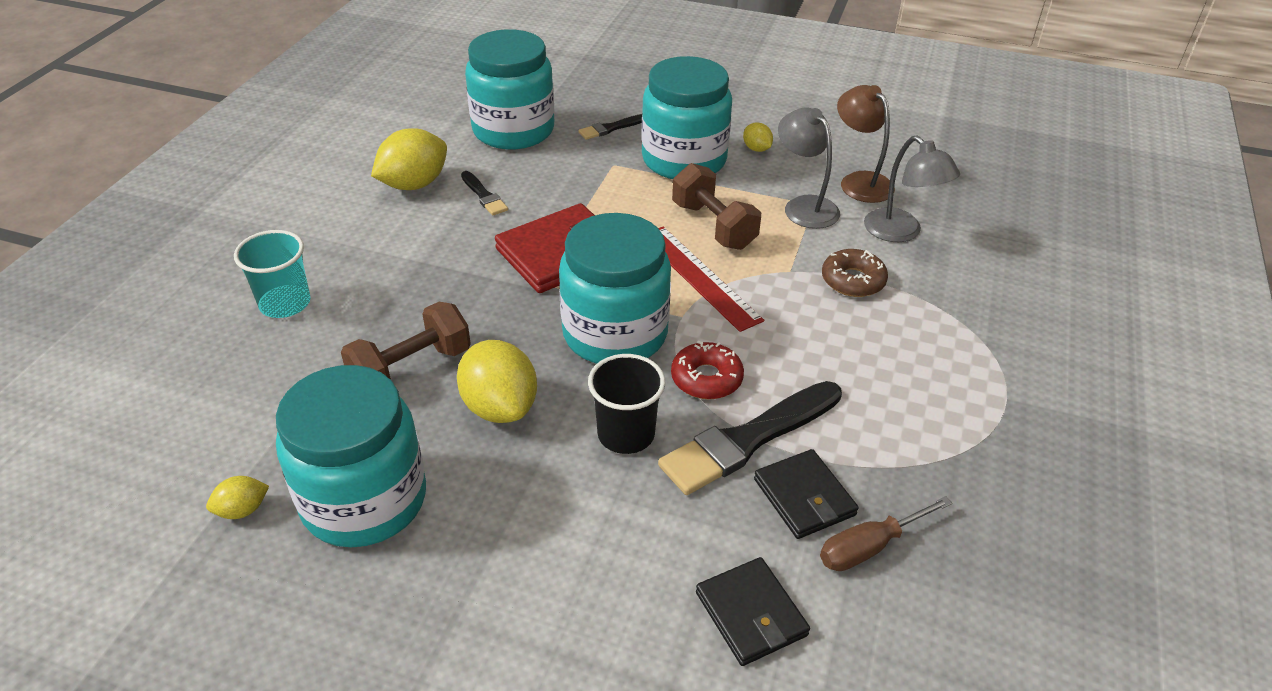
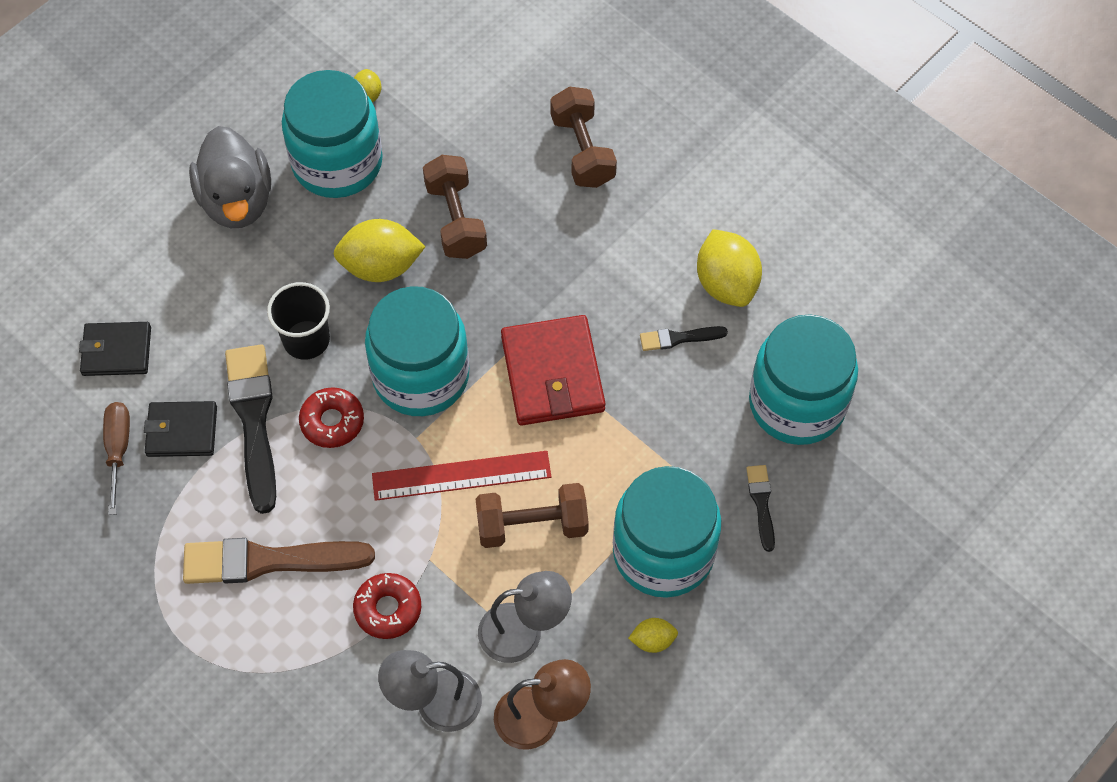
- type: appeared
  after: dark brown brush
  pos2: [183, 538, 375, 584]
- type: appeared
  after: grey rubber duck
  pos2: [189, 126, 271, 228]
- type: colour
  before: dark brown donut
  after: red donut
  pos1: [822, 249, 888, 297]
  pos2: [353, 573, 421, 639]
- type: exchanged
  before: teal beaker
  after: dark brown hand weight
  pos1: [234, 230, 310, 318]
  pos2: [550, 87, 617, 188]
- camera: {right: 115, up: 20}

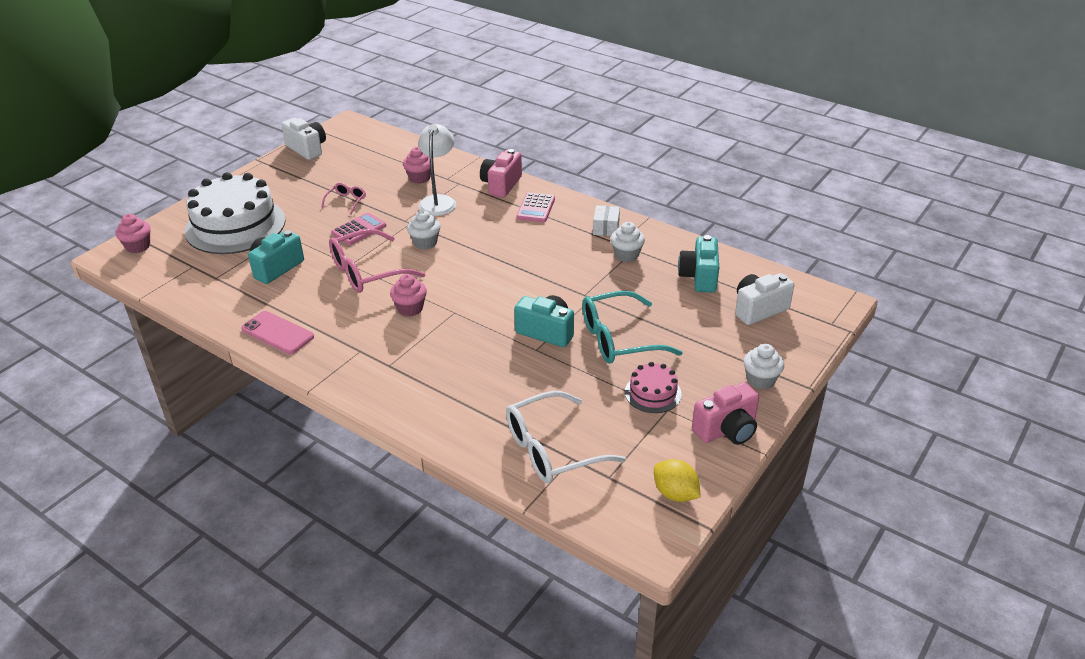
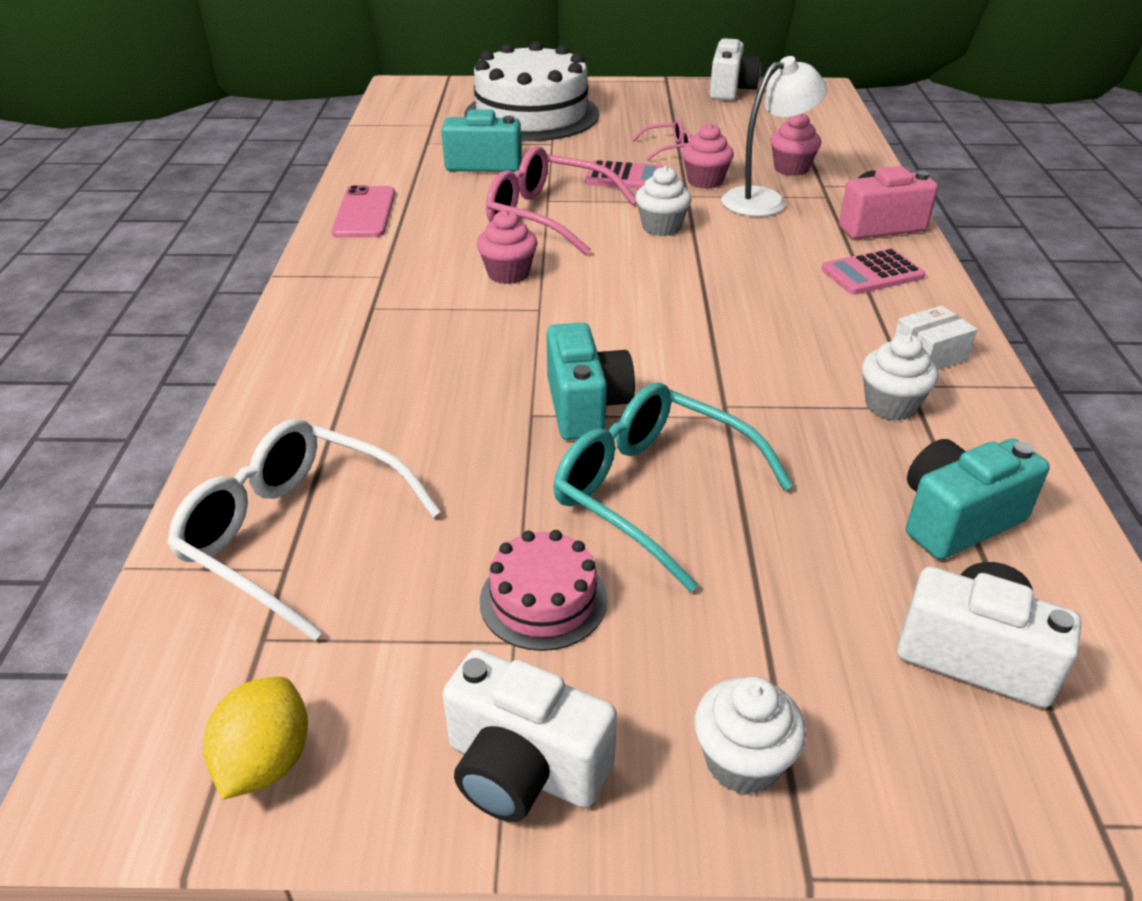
- type: colour
  before: rose-pink compact camera
  after: white compact camera
  pos1: [692, 382, 759, 445]
  pos2: [443, 649, 617, 822]
- type: relocated
  before: rose-pink fairy cake
  pos1: [115, 214, 151, 253]
  pos2: [682, 123, 734, 189]
- camera: {right: 55, up: 0}

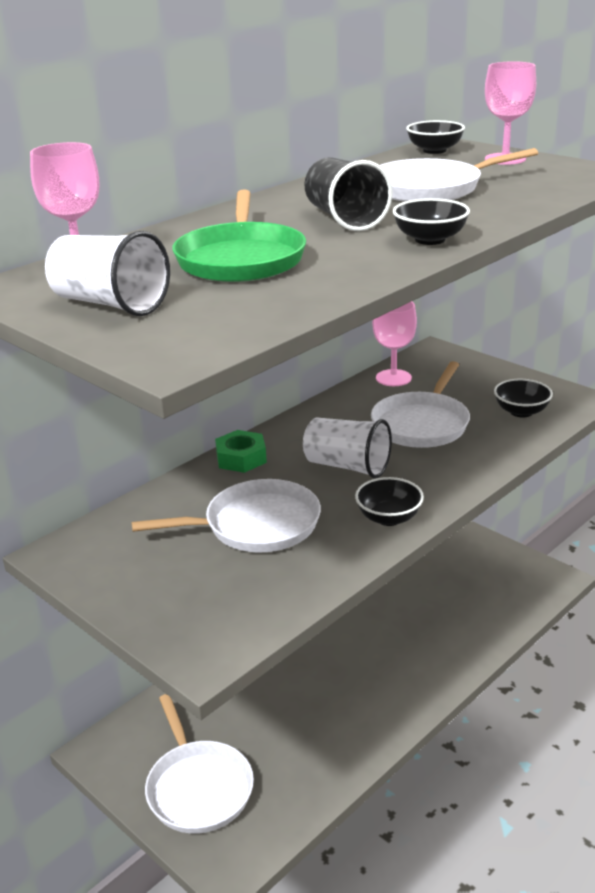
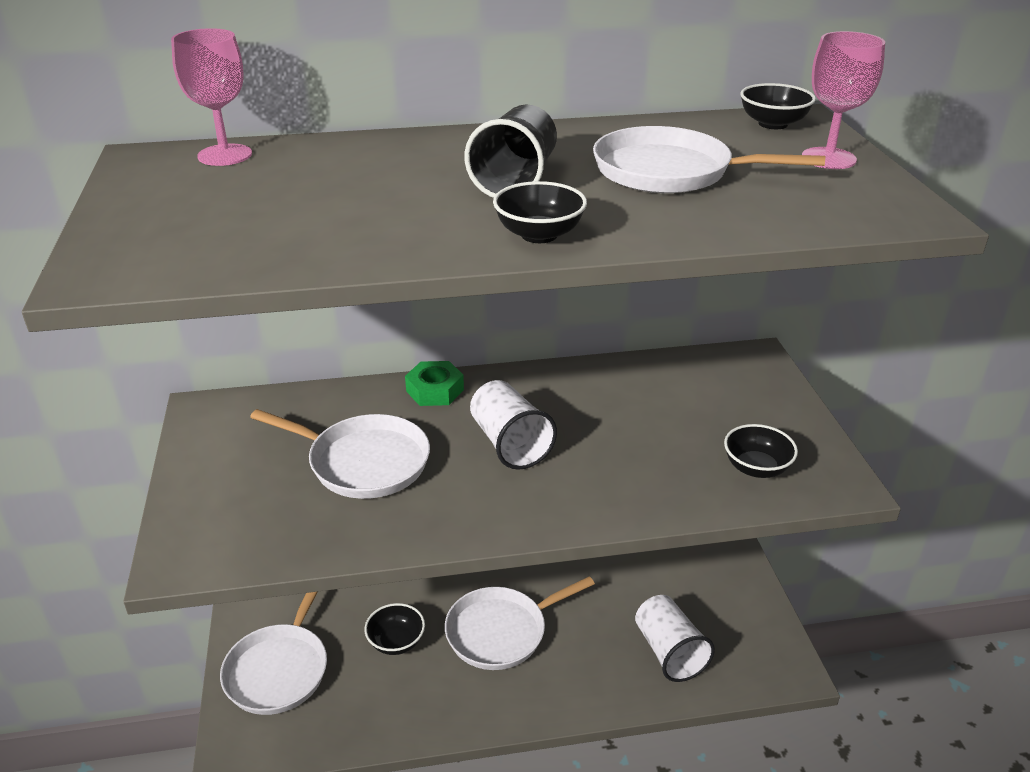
- type: relocated
  before: black serving bowl
  pos1: [355, 477, 424, 526]
  pos2: [364, 603, 425, 655]
- type: relocated
  before: white pan
  pos1: [371, 361, 470, 448]
  pos2: [445, 576, 595, 670]
- type: relocated
  before: white beaker
  pos1: [45, 231, 170, 316]
  pos2: [635, 595, 715, 682]
- type: missing
  before: leaf-green pan
  pos1: [172, 189, 306, 282]
- type: missing
  before: rose-pink wine glass
  pos1: [372, 301, 417, 386]
- camera: {right: 35, up: 5}

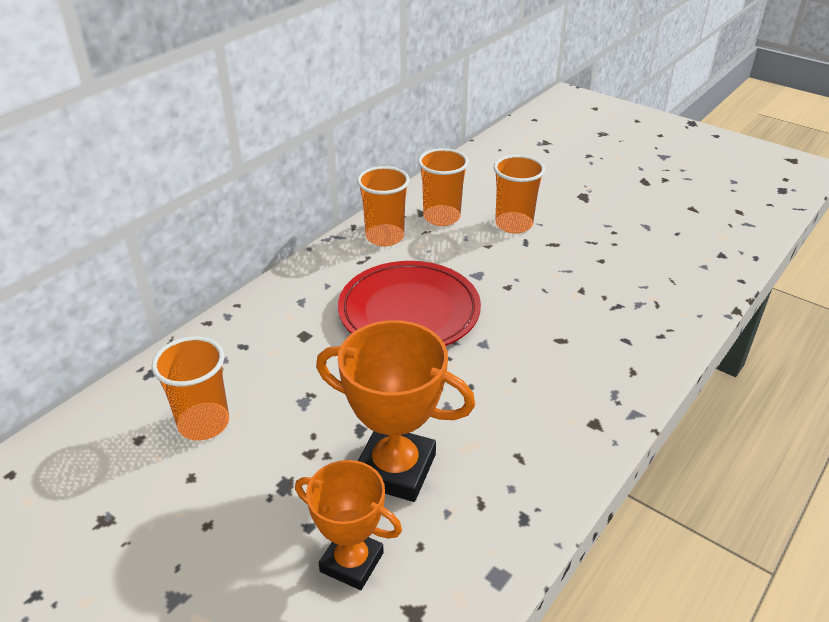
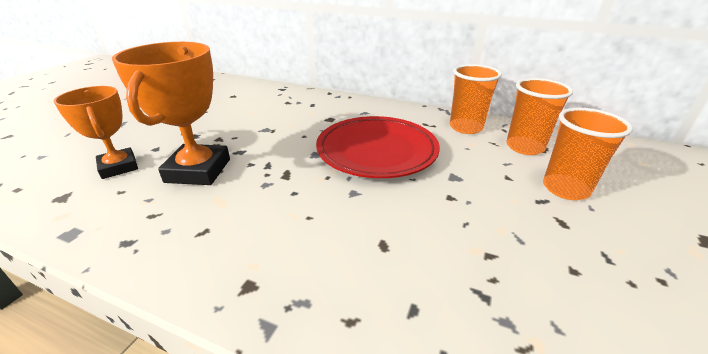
- type: spun
  before: orange trophy
  pos1: [295, 460, 402, 590]
  pos2: [54, 86, 138, 179]
  turn: -45
- type: missing
  before: orange beaker
  pos1: [152, 336, 229, 440]
- camera: {right: 75, up: -5}

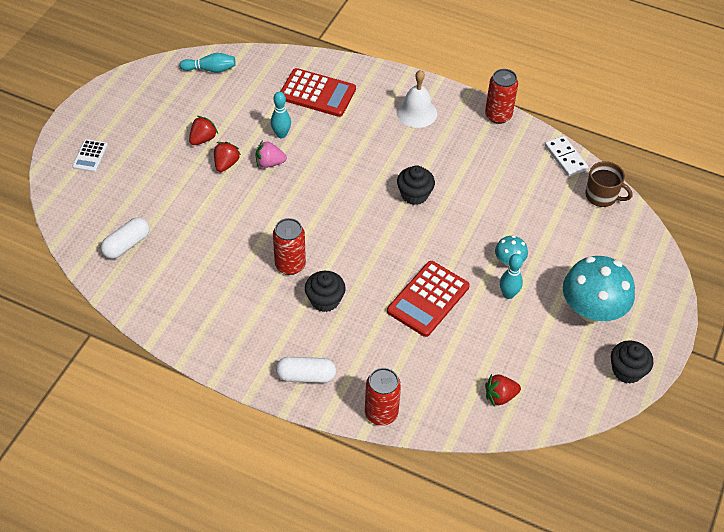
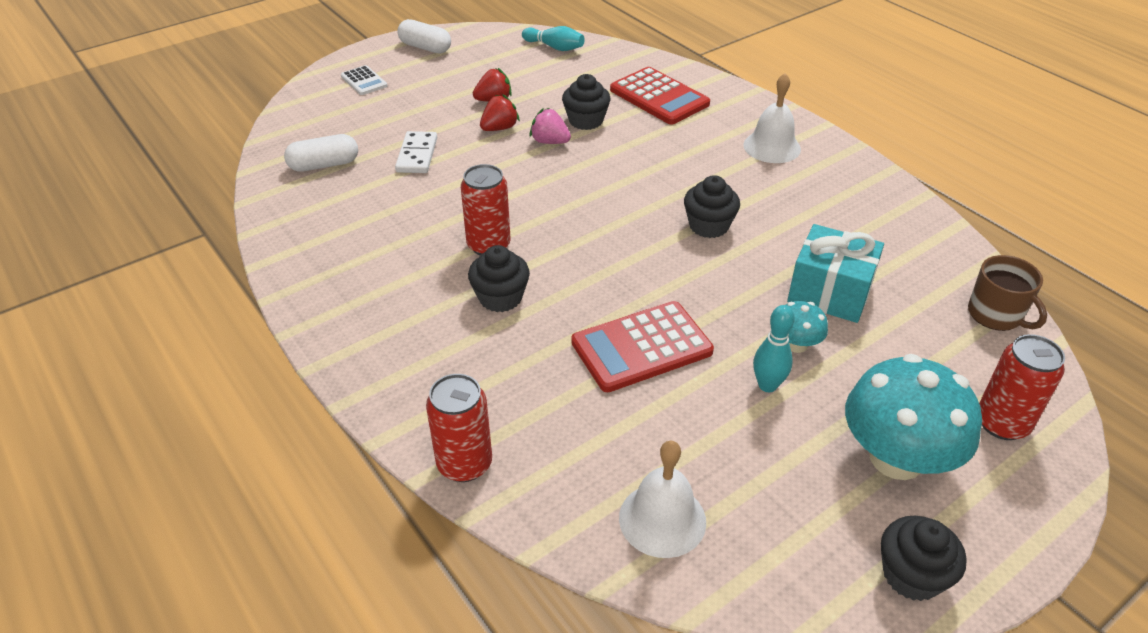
- type: spun
  before: white calculator
  pos1: [72, 139, 108, 172]
  pos2: [341, 65, 387, 95]
  turn: -75
- type: relocated
  before: white domino tile
  pos1: [545, 136, 588, 177]
  pos2: [395, 131, 437, 173]
- type: relocated
  before: white capsule
  pos1: [276, 357, 336, 383]
  pos2: [397, 19, 451, 54]
- type: exchanged
  before: teal tenpin
  after: black fairy cake
  pos1: [271, 92, 291, 138]
  pos2: [562, 74, 610, 130]
- type: exchanged
  before: red toy strawberry
  after: white hand bell
  pos1: [485, 374, 521, 407]
  pos2: [619, 440, 706, 558]
- type: appeared
  after: teal gift
  pos2: [787, 224, 884, 323]
- type: relocated
  before: red tin
  pos1: [485, 69, 518, 124]
  pos2: [979, 334, 1065, 440]
- camera: {right: 30, up: -10}

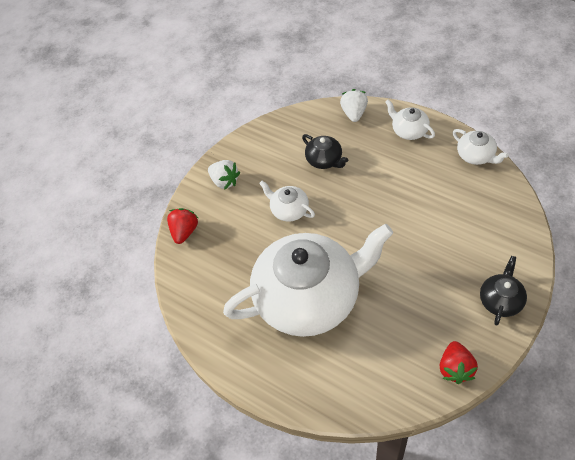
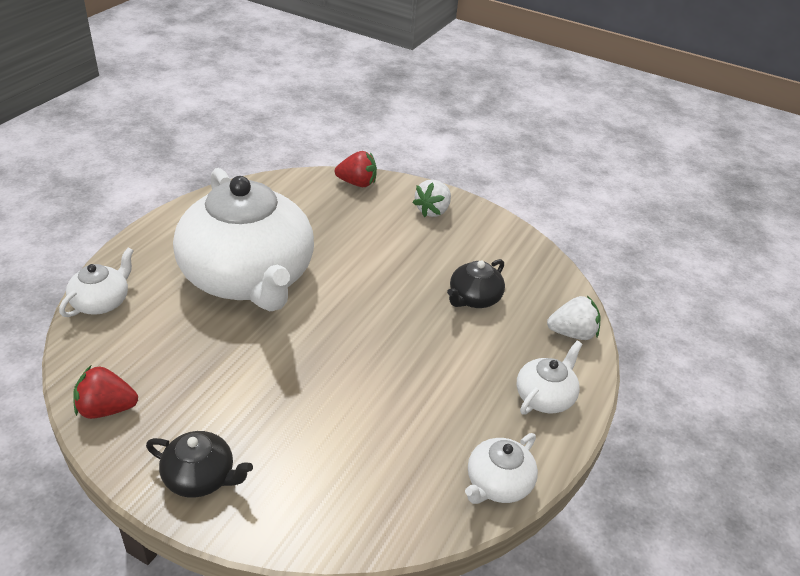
- type: relocated
  before: white china teapot
  pos1: [259, 181, 315, 222]
  pos2: [59, 247, 134, 317]
- camera: {right: 75, up: -15}

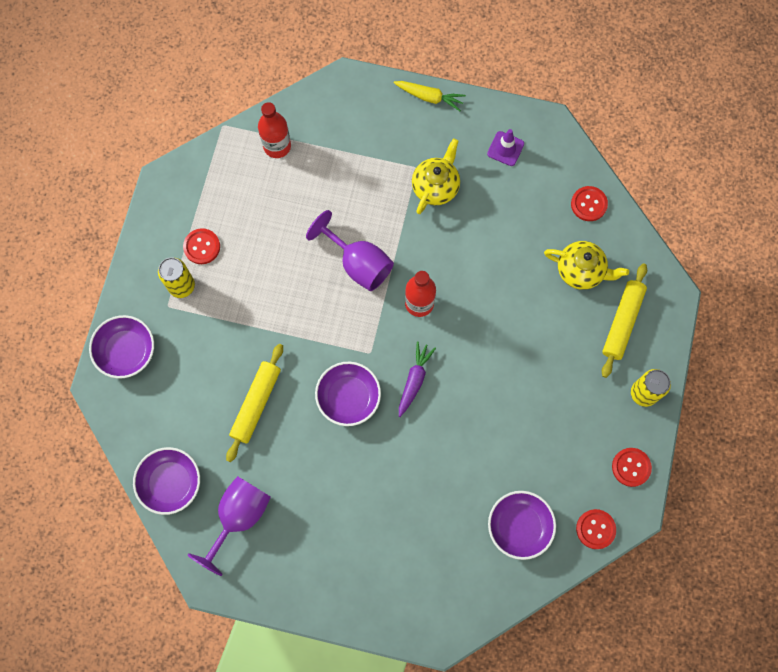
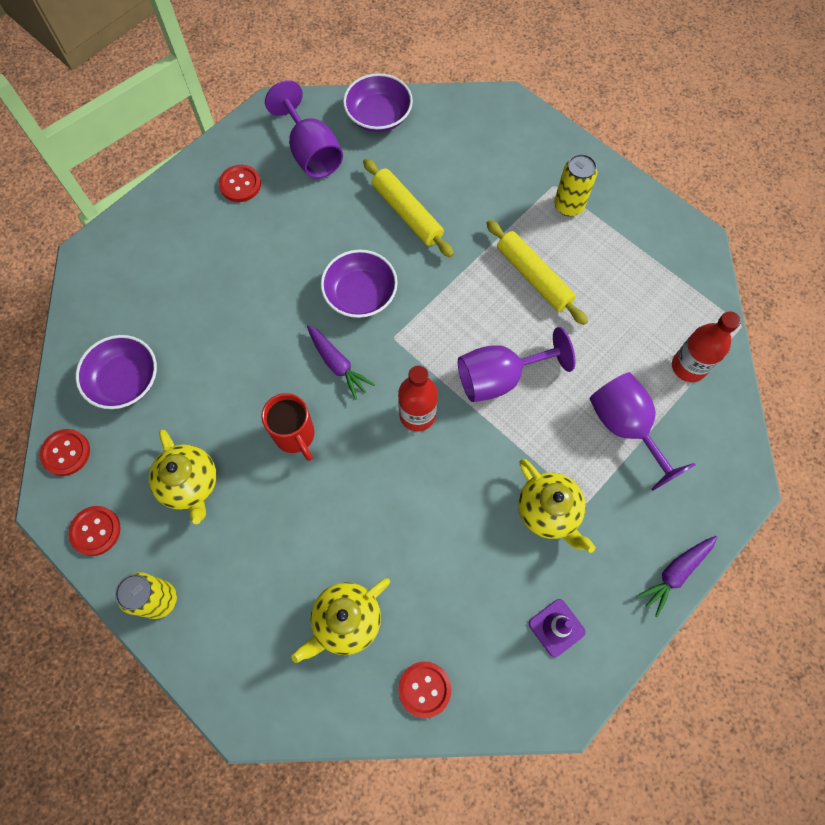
- type: appeared
  after: bright yellow china teapot
  pos2: [149, 430, 217, 524]
- type: relocated
  before: red sewing button
  pos1: [183, 228, 220, 264]
  pos2: [219, 165, 261, 202]
- type: appeared
  after: red mug
  pos2: [261, 393, 315, 461]
- type: relocated
  before: bright yellow pastry roller
  pos1: [602, 264, 647, 378]
  pos2: [486, 220, 588, 325]
- type: appeared
  after: royal purple wine glass
  pos2: [590, 372, 696, 491]
- type: colour
  before: bright yellow root vegetable
  after: royal purple root vegetable
  pos1: [393, 81, 466, 111]
  pos2: [636, 536, 717, 617]
- type: missing
  before: royal purple serving bowl
  pos1: [89, 315, 154, 379]
- camera: {right: 120, up: -5}

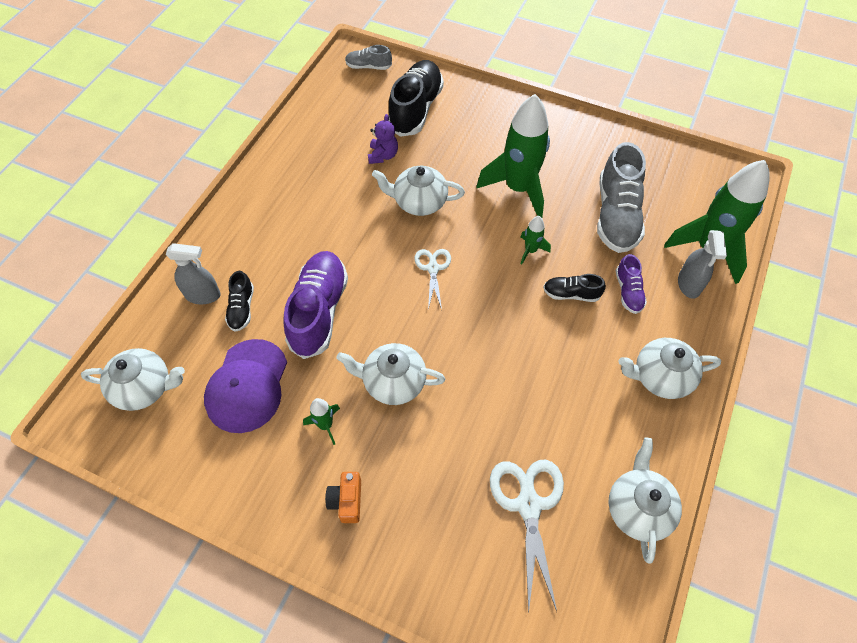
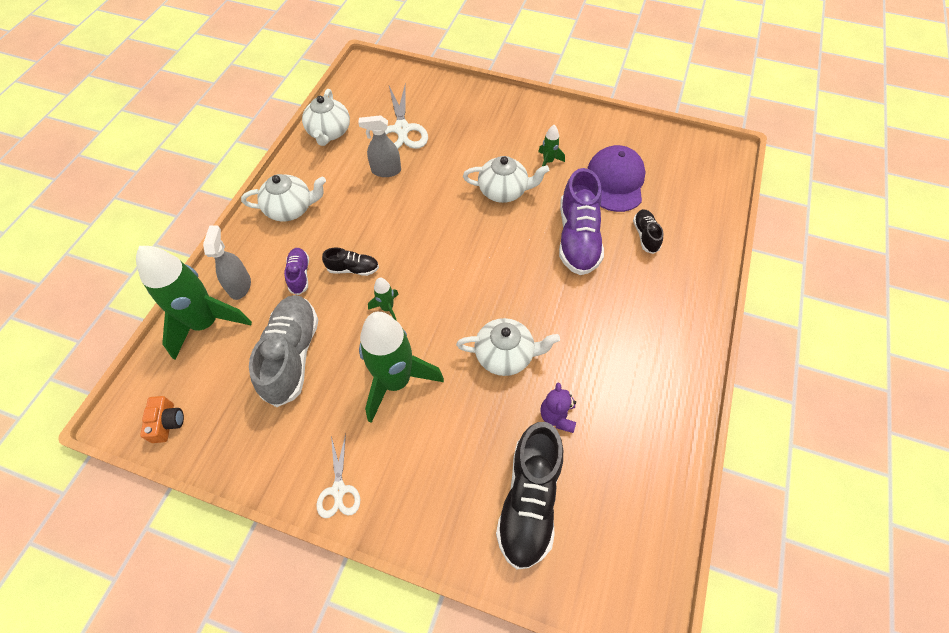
- type: relocated
  before: orange compact camera
  pos1: [325, 472, 361, 523]
  pos2: [140, 396, 184, 443]
- type: relocated
  before: white scissors
  pos1: [414, 249, 451, 309]
  pos2: [317, 434, 360, 518]
- type: relocated
  before: grey spray cleaner
  pos1: [166, 243, 220, 304]
  pos2: [358, 115, 401, 177]
- type: missing
  before: white china teapot
  pos1: [81, 348, 185, 411]
- type: missing
  before: grey lace-up shoe
  pos1: [345, 45, 392, 70]
- camera: {right: 175, up: 0}

